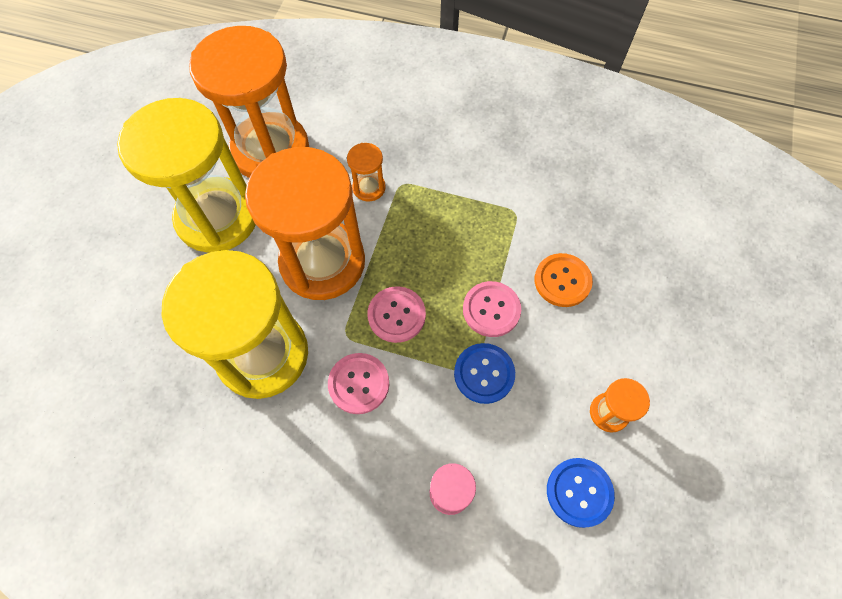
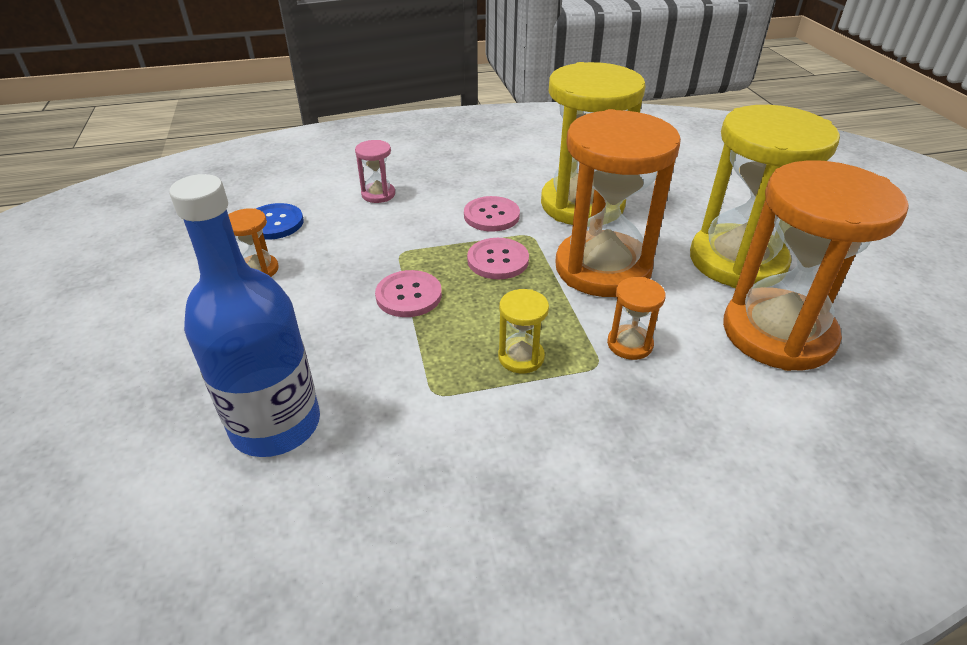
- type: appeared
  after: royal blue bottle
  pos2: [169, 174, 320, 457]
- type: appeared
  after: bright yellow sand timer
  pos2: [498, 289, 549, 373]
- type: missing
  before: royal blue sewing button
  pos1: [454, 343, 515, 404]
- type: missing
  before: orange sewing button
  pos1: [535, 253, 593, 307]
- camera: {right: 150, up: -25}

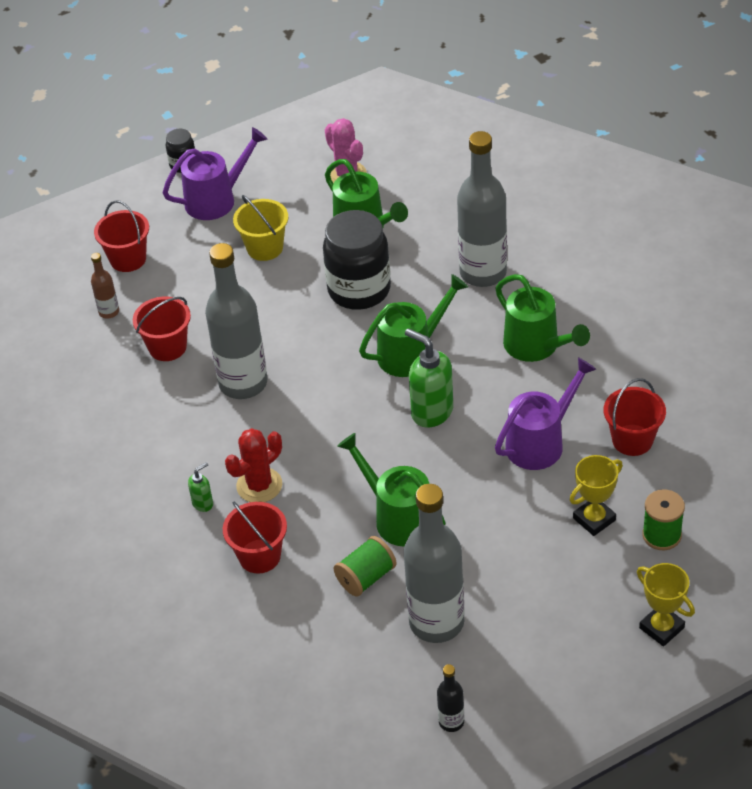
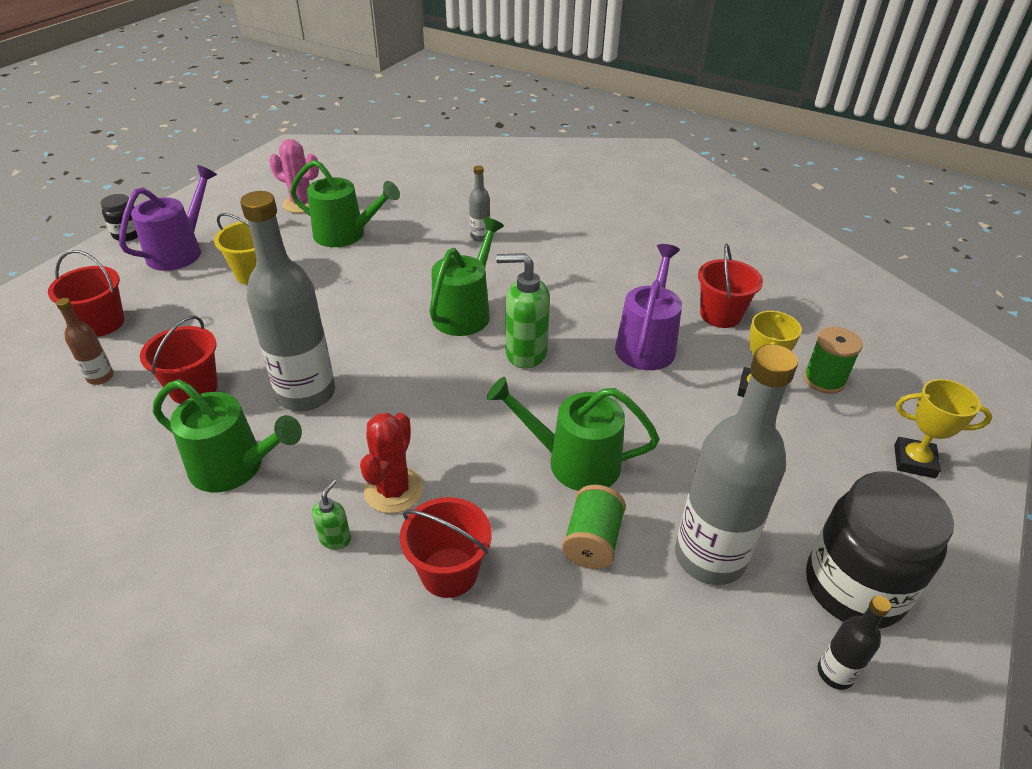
- type: relocated
  before: leaf-green watering pot
  pos1: [495, 274, 590, 362]
  pos2: [153, 379, 302, 492]
- type: size
  before: grey bottle
  pos1: [457, 131, 507, 287]
  pos2: [469, 165, 490, 242]
  scale: 0.44
- type: relocated
  before: black jar
  pos1: [323, 210, 391, 310]
  pos2: [806, 471, 954, 629]
- camera: {right: -35, up: -5}

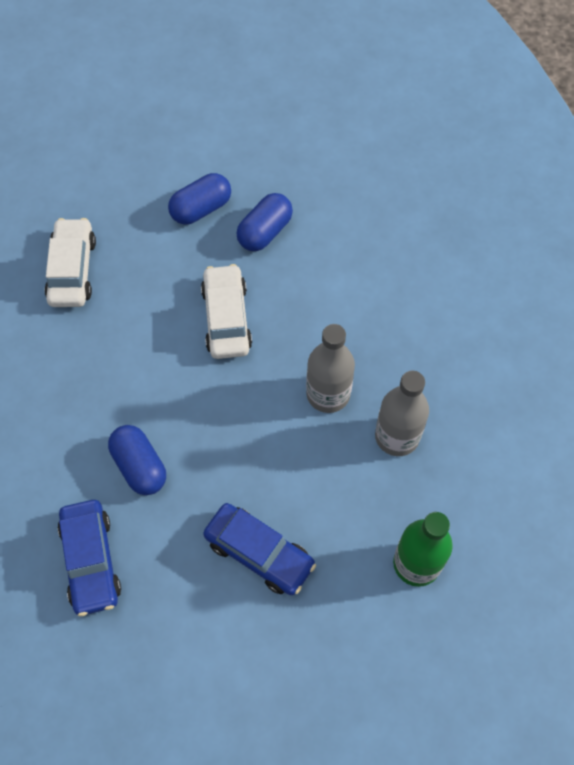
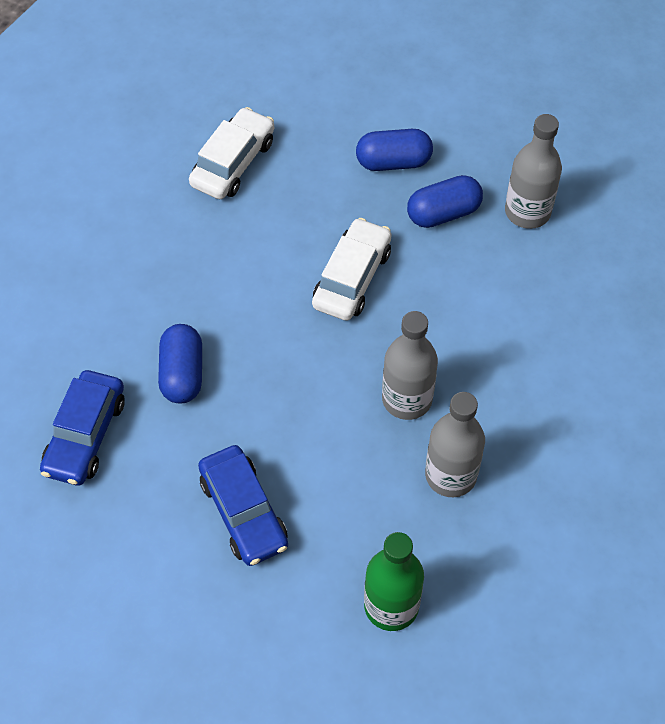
- type: appeared
  after: grey bottle
  pos2: [505, 114, 562, 229]
- camera: {right: 30, up: -5}

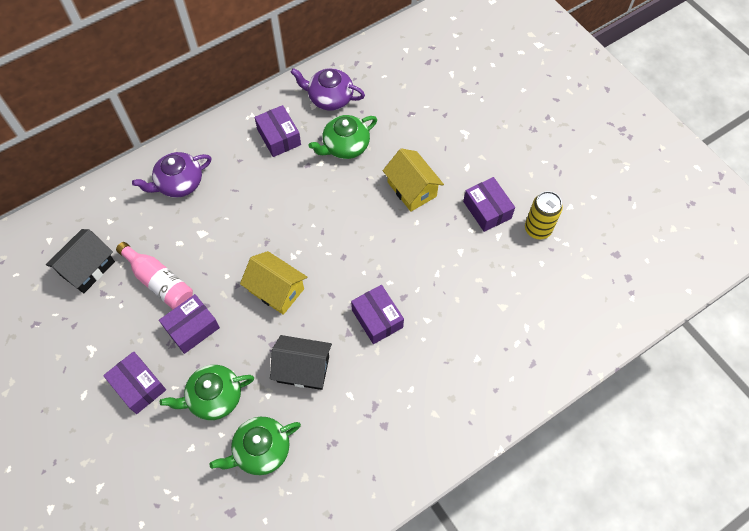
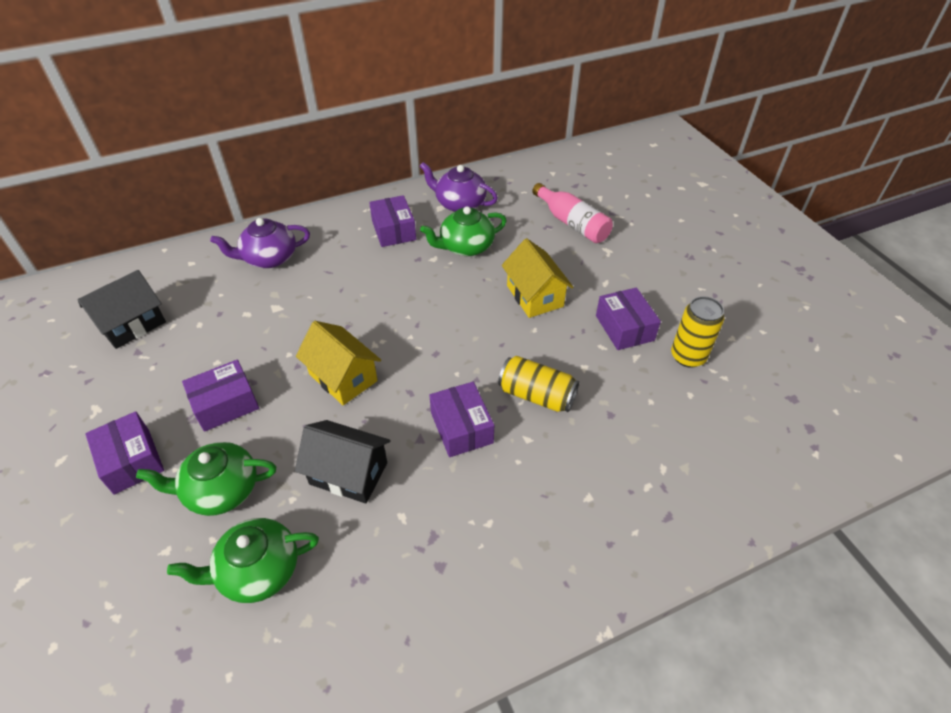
- type: appeared
  after: bright yellow tin
  pos2: [498, 356, 579, 412]
- type: relocated
  before: rose-pink bottle
  pos1: [116, 242, 193, 309]
  pos2: [532, 183, 613, 243]
- camera: {right: 10, up: -15}

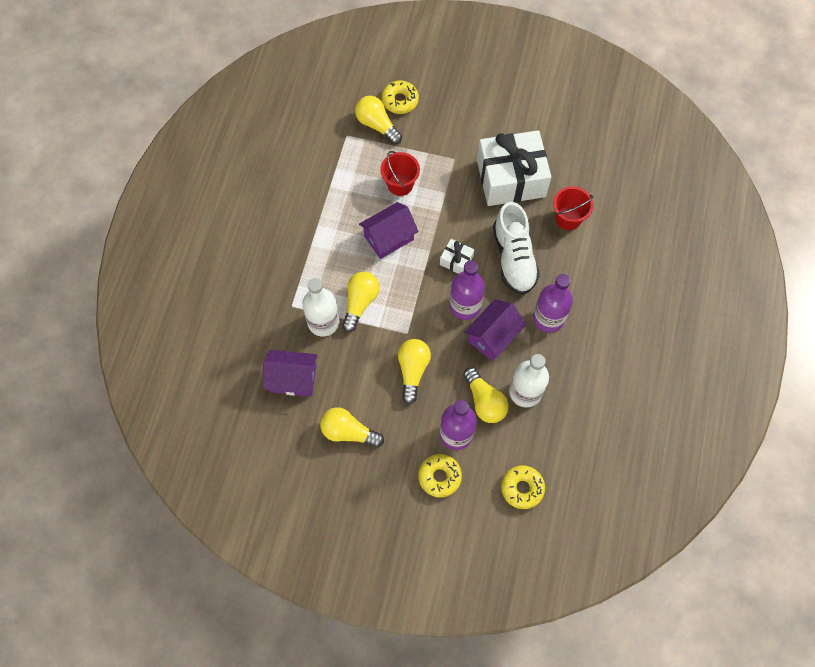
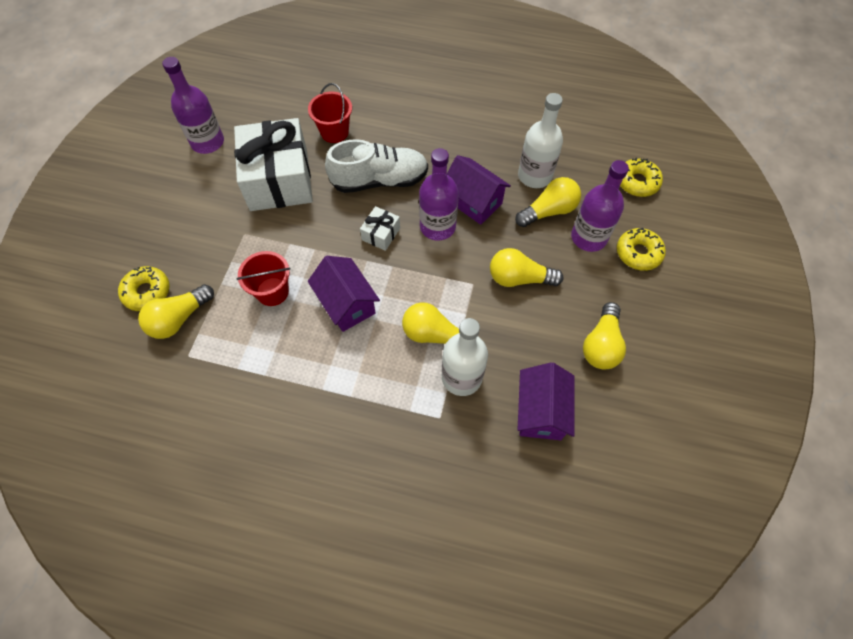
- type: relocated
  before: royal purple bottle
  pos1: [533, 274, 573, 333]
  pos2: [162, 57, 224, 154]
- camera: {right: -90, up: -5}

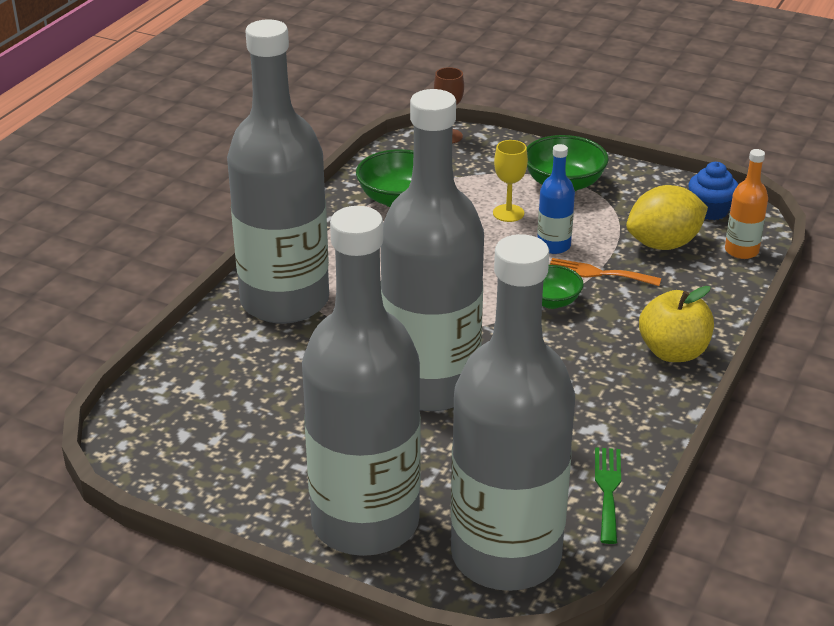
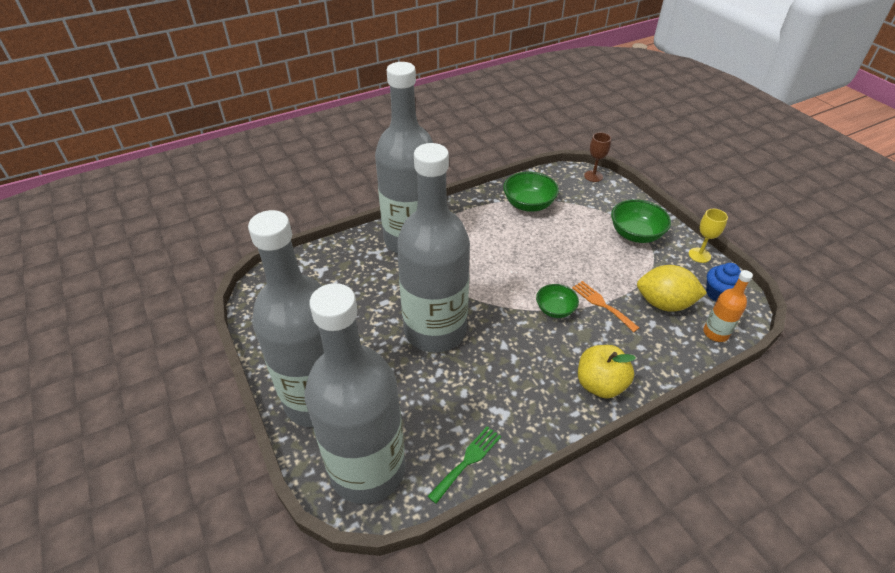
- type: relocated
  before: bright yellow wine glass
  pos1: [493, 140, 528, 222]
  pos2: [689, 209, 728, 263]
- type: missing
  before: royal blue bottle
  pos1: [537, 144, 575, 254]
- camera: {right: 35, up: 10}

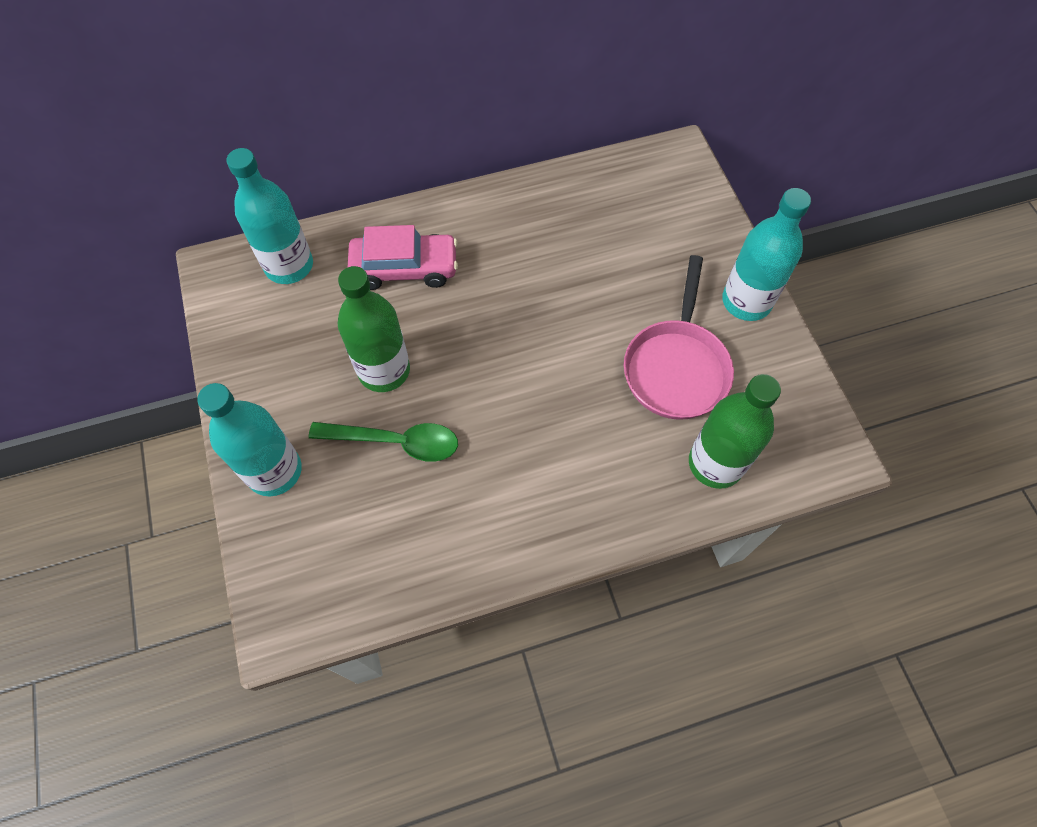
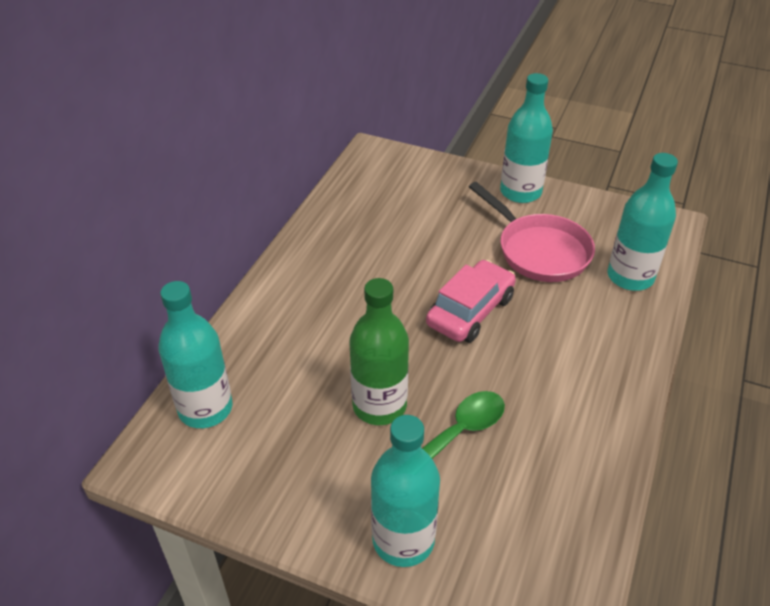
- type: relocated
  before: rose-pink car
  pos1: [347, 225, 458, 290]
  pos2: [426, 260, 516, 343]
- type: colour
  before: leaf-green bottle
  after: teal bottle
  pos1: [689, 374, 781, 489]
  pos2: [607, 153, 678, 291]
- camera: {right: -50, up: -20}

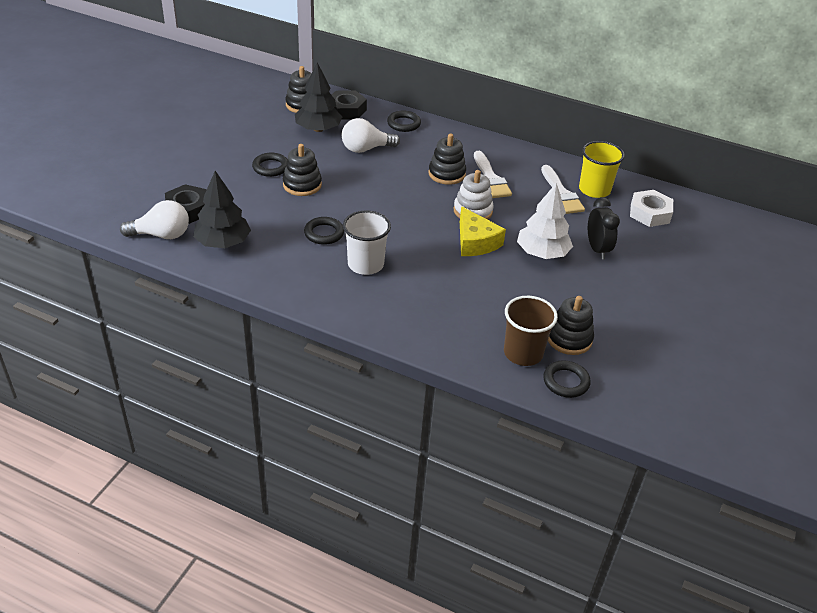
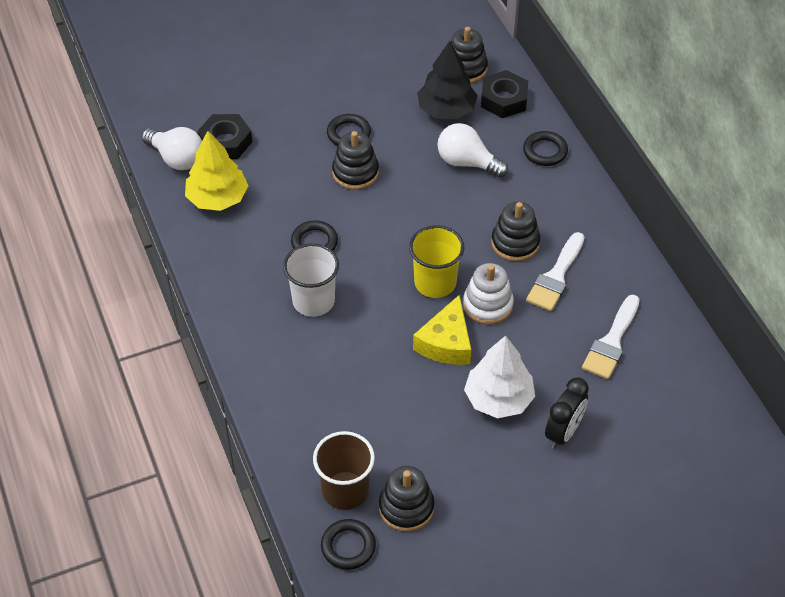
- type: colour
  before: black fir tree
  after: bright yellow fir tree
  pos1: [193, 171, 251, 248]
  pos2: [185, 131, 248, 211]
- type: relocated
  before: bright yellow beaker
  pos1: [579, 141, 625, 198]
  pos2: [409, 225, 464, 298]
- type: missing
  before: white hexagon nut
  pos1: [630, 190, 673, 227]
- camera: {right: 45, up: 10}

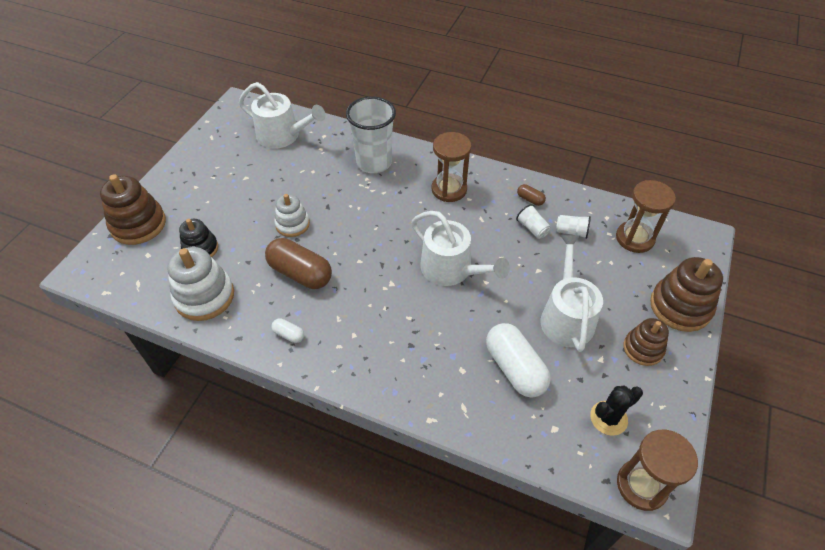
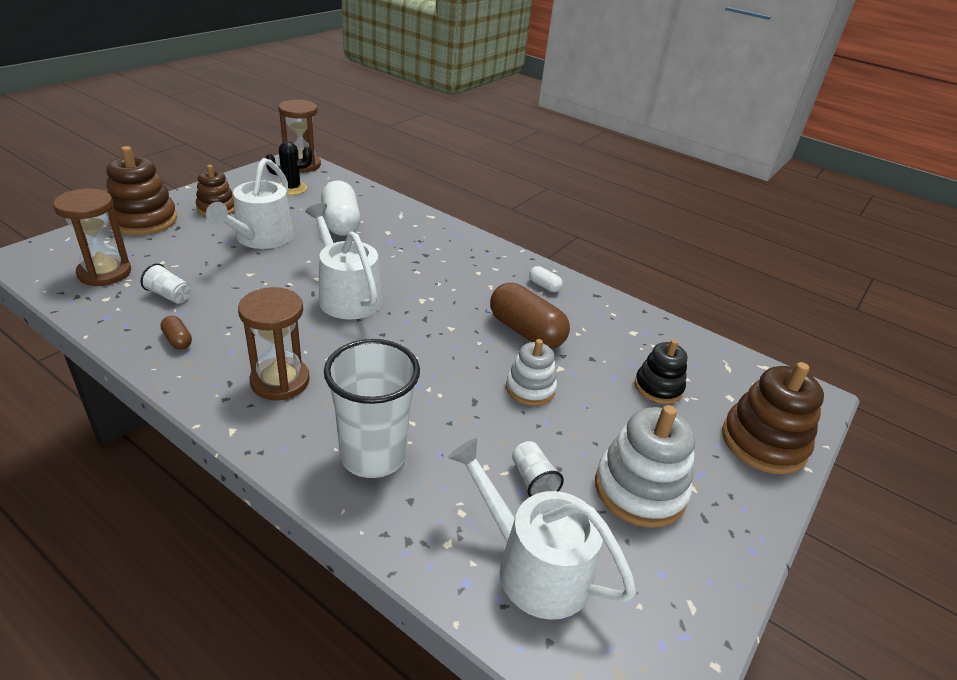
- type: relocated
  before: white beaker
  pos1: [516, 204, 551, 239]
  pos2: [512, 441, 564, 497]
- type: relocated
  before: white ring stacker
  pos1: [167, 247, 234, 321]
  pos2: [595, 405, 695, 528]
- camera: {right: -170, up: -15}

